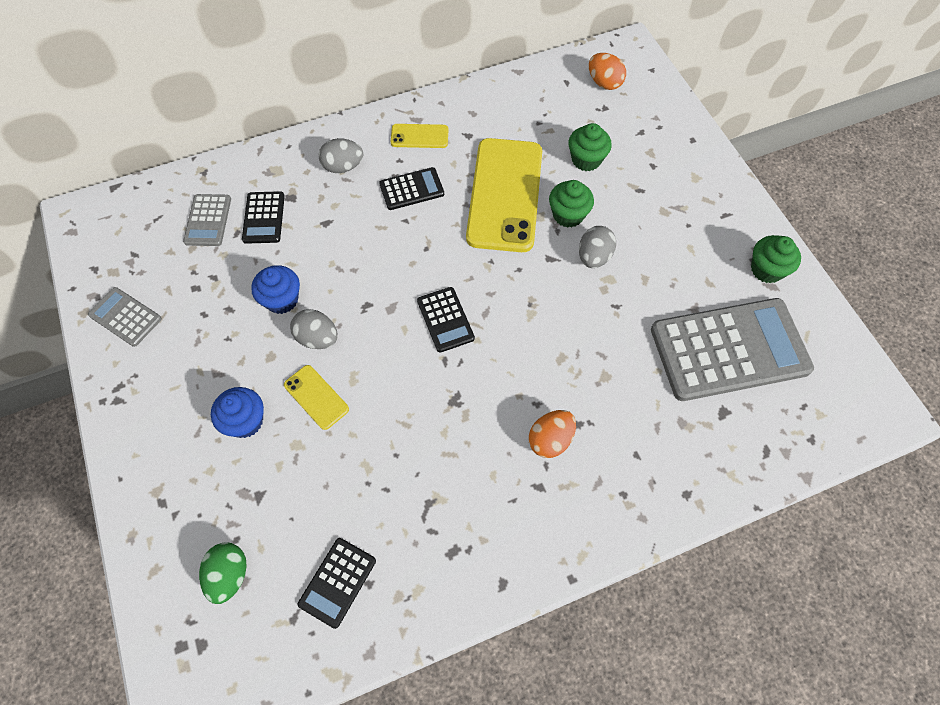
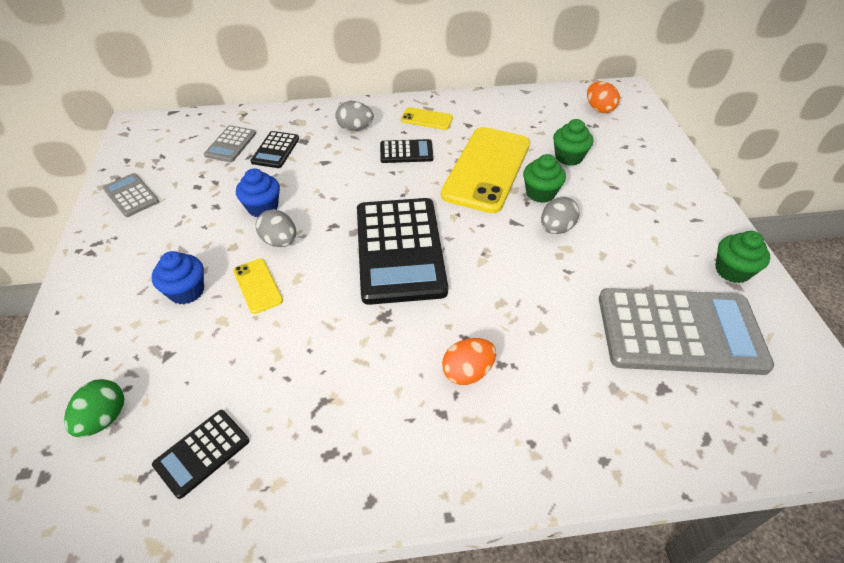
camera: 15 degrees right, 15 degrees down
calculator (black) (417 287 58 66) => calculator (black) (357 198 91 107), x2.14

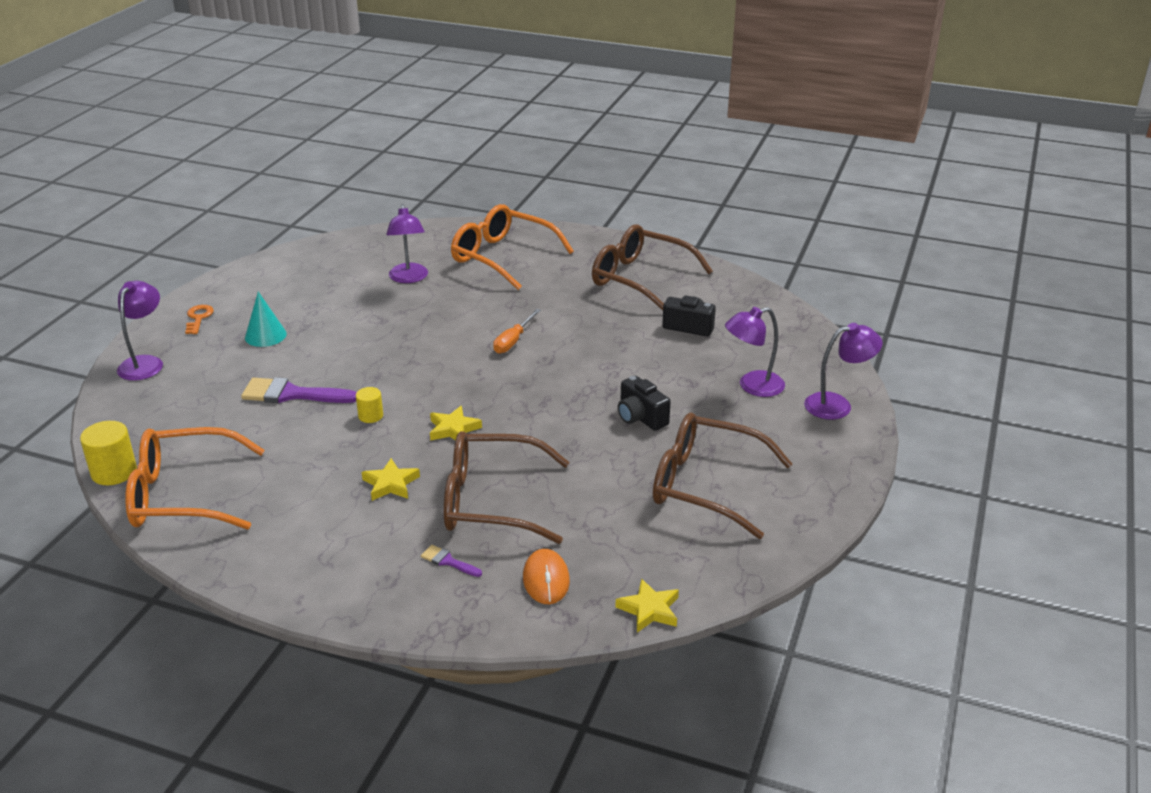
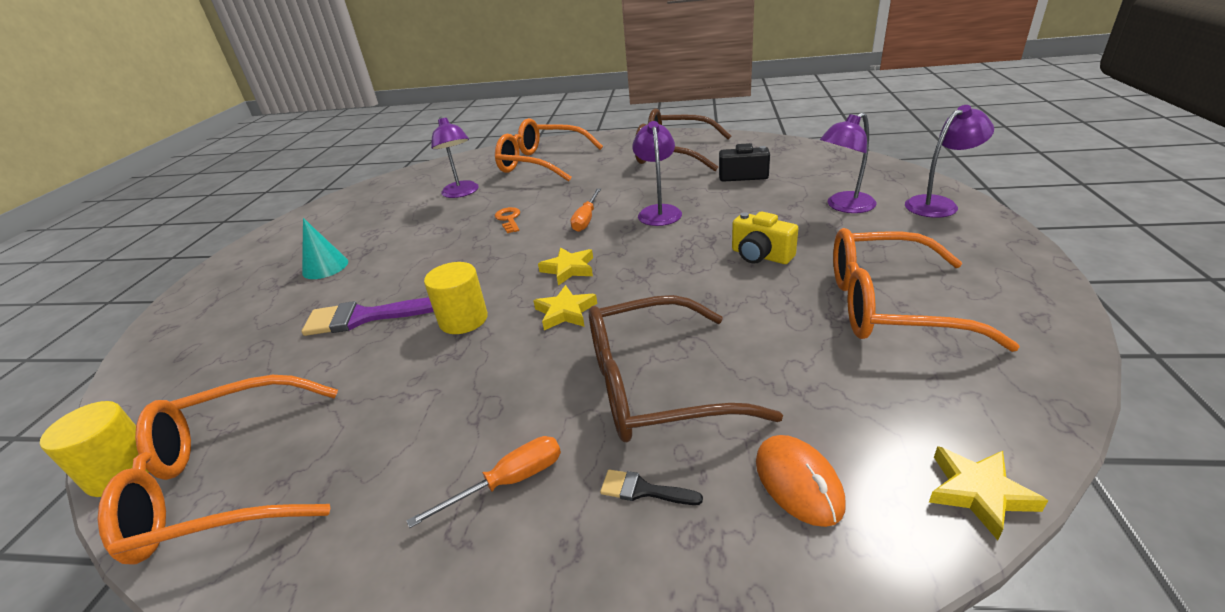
camera: 10 degrees left, 0 degrees up
lamp (purple) (117 281 46 100) => lamp (purple) (632 121 50 105), shifted
key (orange) (185 305 29 29) => key (orange) (495 207 25 26), shifted
cylinder (yellow) (356 387 27 36) => cylinder (yellow) (424 262 64 72), x1.67
star (yellow) (362 458 58 43) => star (yellow) (538 247 55 38), shifted
brush (purple) (421 545 61 32) => brush (black) (600 469 103 36)
camera (black) (618 376 53 55) => camera (yellow) (732 211 66 53)
glasses (brown) (653 413 139 126) => glasses (orange) (833 228 187 124)
nothing => screwdriver (orange) (406 436 155 92)

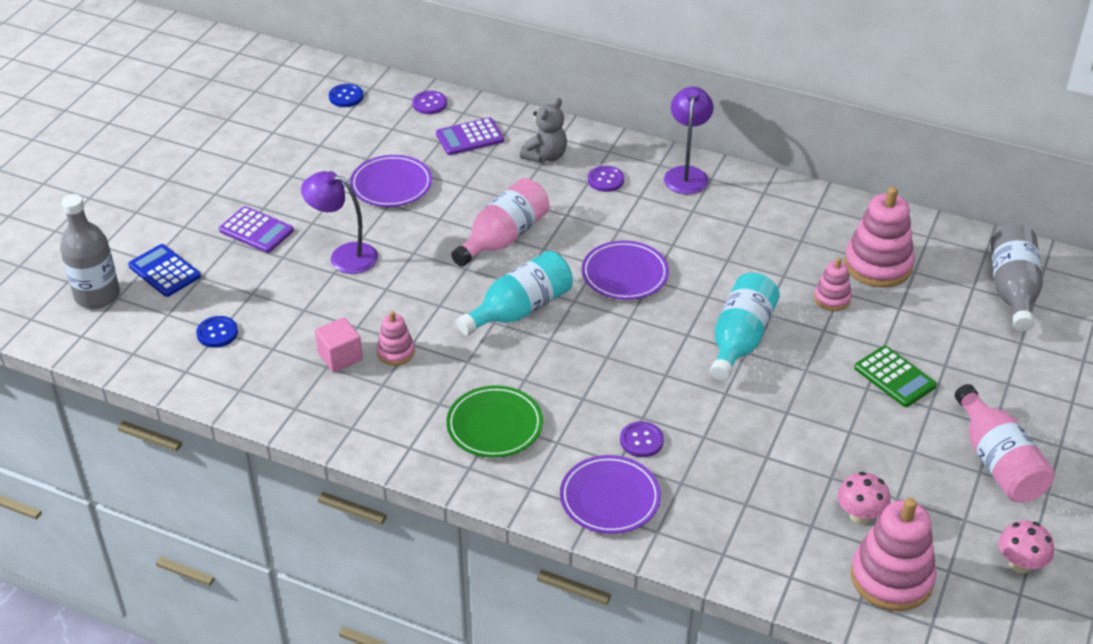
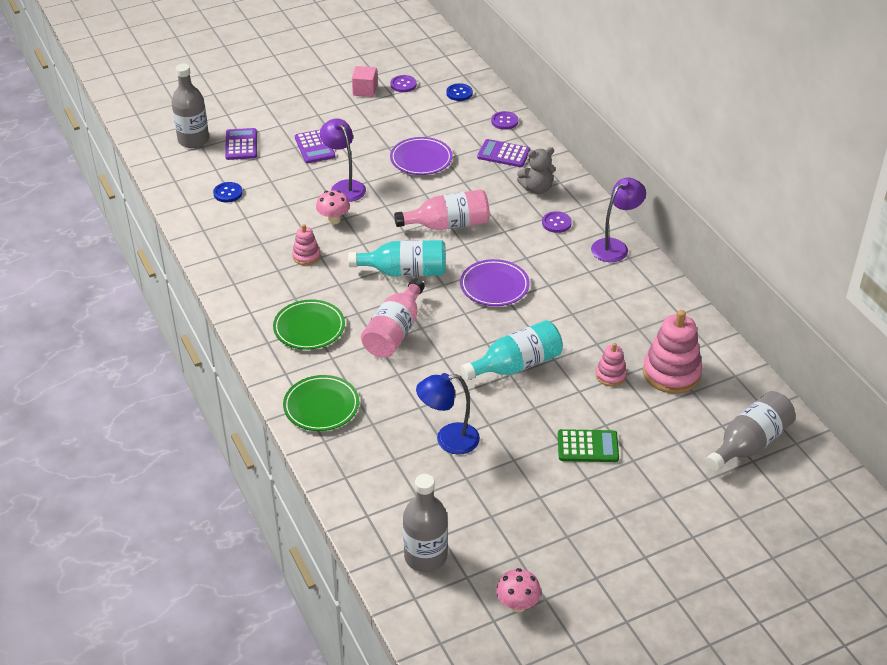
camera: 40 degrees right, 0 degrees up
calculator (blue) (128 244 73 53) => calculator (purple) (225 128 32 32)
cube (pink) (315 317 48 55) => cube (pink) (352 66 25 31), shifted
plate (purple) (560 455 101 79) => plate (green) (283 375 76 56)
button (purple) (620 421 44 36) => button (purple) (391 75 26 17), shifted
mushroom (pink) (838 472 53 52) => mushroom (pink) (316 190 34 35), shifted
stacking toy (pink) (851 498 85 113) => bottle (grey) (403 474 45 98)
calculator (green) (854 346 83 61) => calculator (green) (558 429 61 33), 90 degrees counterclockwise
bottle (pink) (955 384 100 118) => bottle (pink) (361 278 64 80), shifted
nothing => lamp (blue) (416 373 64 82)

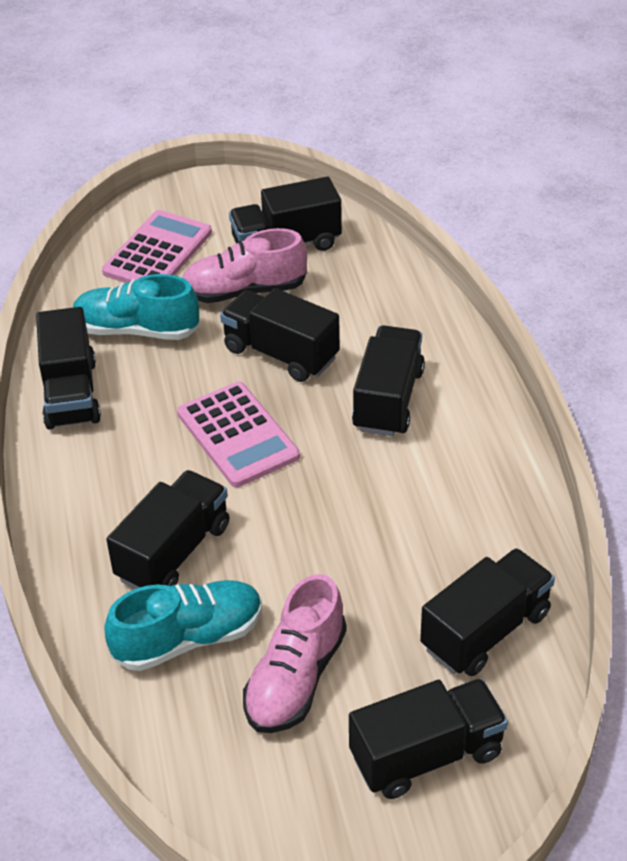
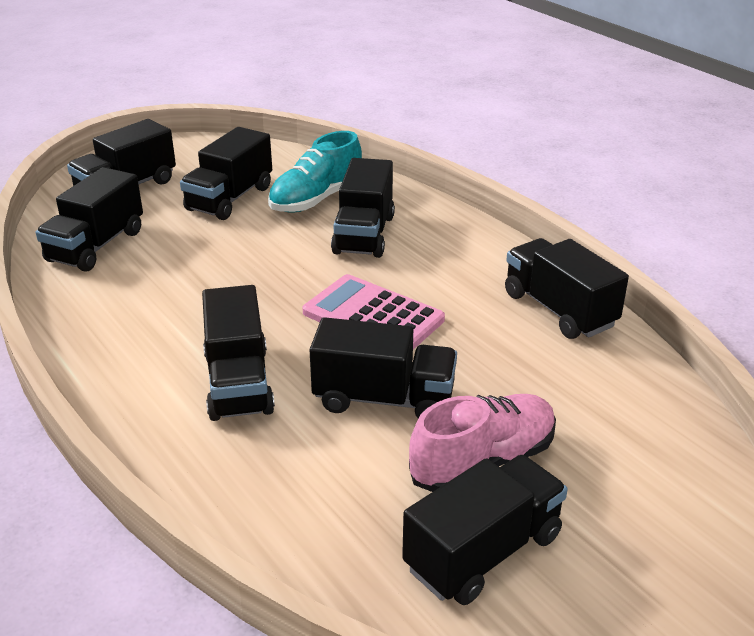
camera: 155 degrees right, 10 degrees down
shoe (turquoise) (72 274 128 66) => nothing
calculator (pink) (102 210 110 73) => nothing
shoe (pink) (243 574 104 159) => truck (black) (180 127 92 93)

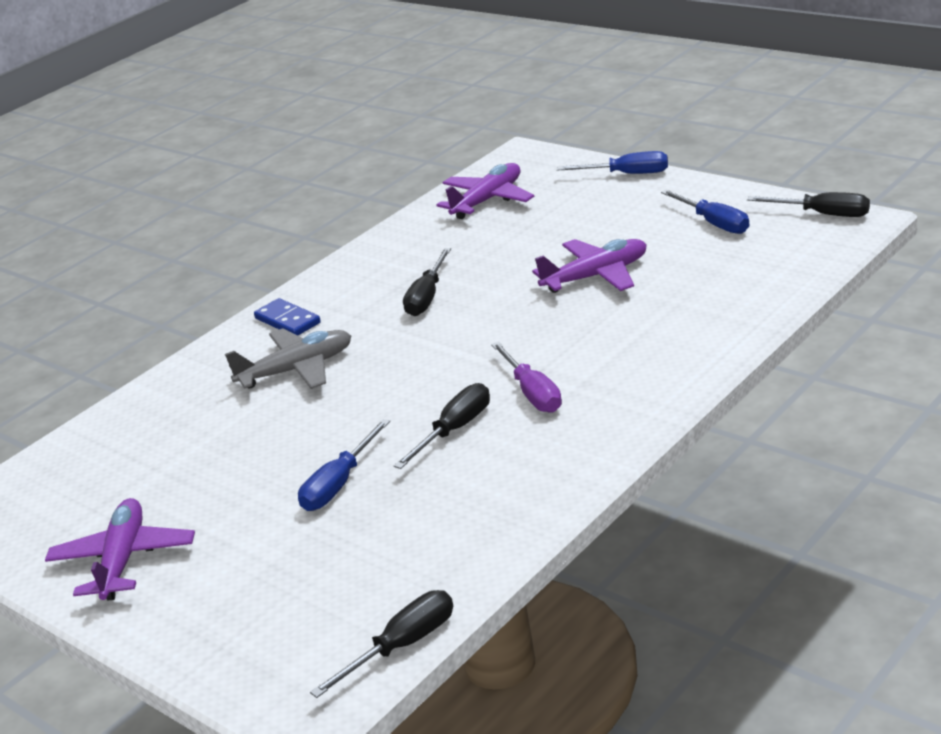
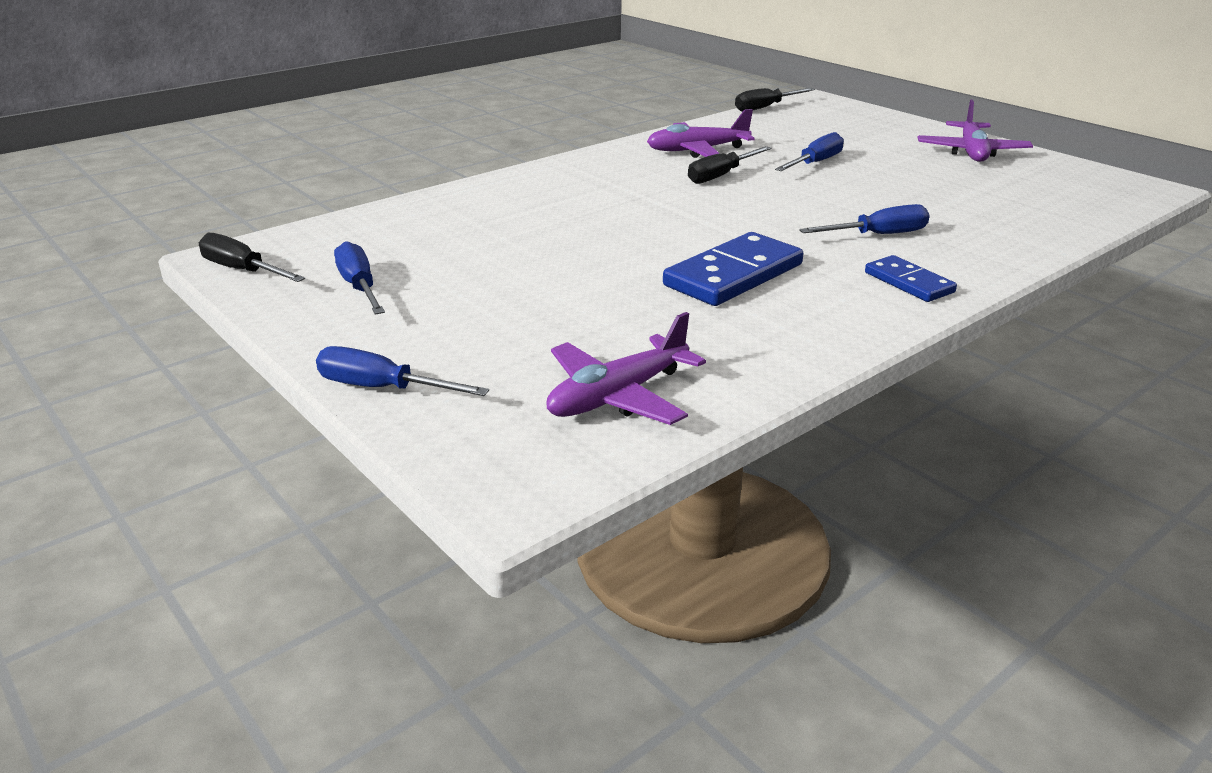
camera: 175 degrees left, 0 degrees up
plane (grey) (225 328 126 61) => screwdriver (blue) (799 204 131 30)
screwdriver (black) (403 248 48 68) => domino (blue) (663 232 141 74)
screwdriver (purple) (491 342 71 71) => nothing
plane (purple) (532 239 115 54) => plane (purple) (647 109 108 49), shifted

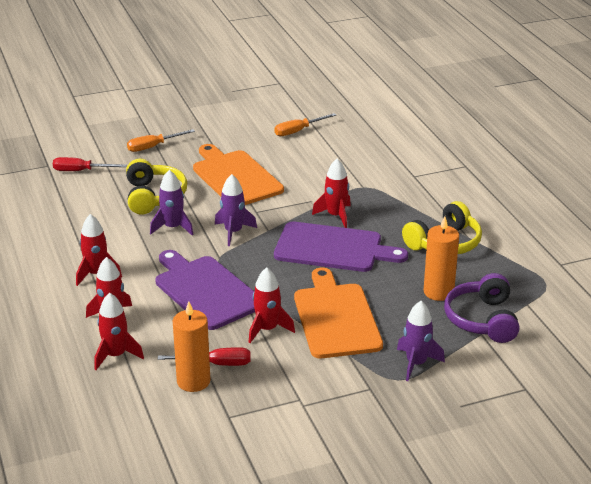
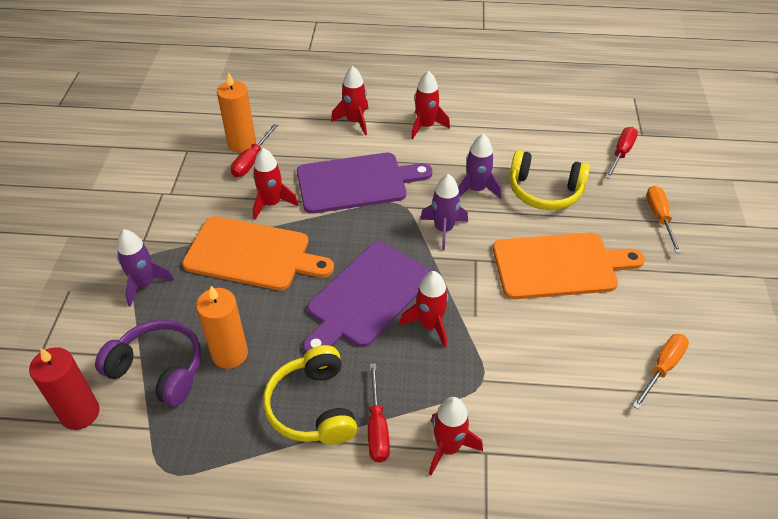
camera: 115 degrees right, 15 degrees up
rocket (red) (94 293 50 77) => rocket (red) (429 397 54 79), shifted
screwdriver (orange) (274 113 62 23) => screwdriver (orange) (633 334 56 75), 45 degrees clockwise
nothing => candle (red) (29 347 70 83)
nothing => screwdriver (red) (368 363 22 100)

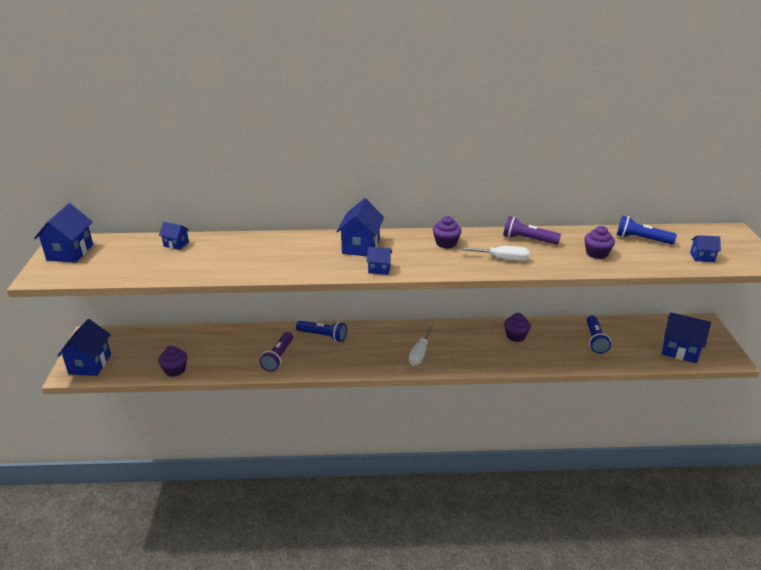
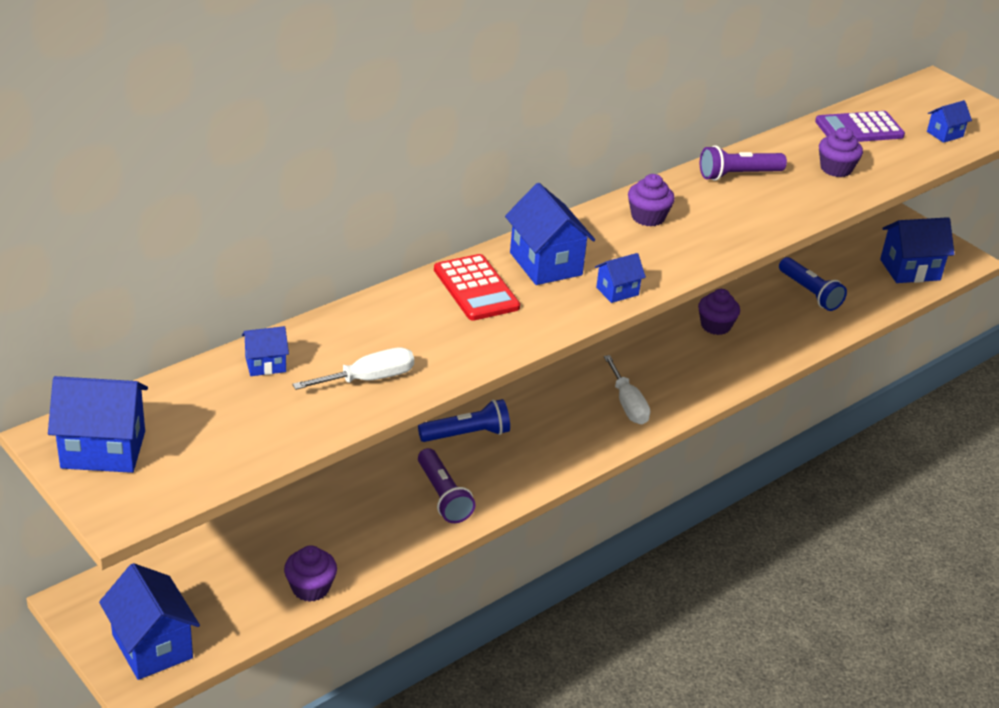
camera: 40 degrees left, 5 degrees up
house (blue) (34 203 59 60) => house (blue) (48 376 100 97), 60 degrees counterclockwise
screwdriver (white) (460 246 69 15) => screwdriver (white) (292 347 122 43), shifted
flashlight (blue) (617 216 60 29) => calculator (purple) (815 111 90 31)
nothing => calculator (red) (434 254 86 67)

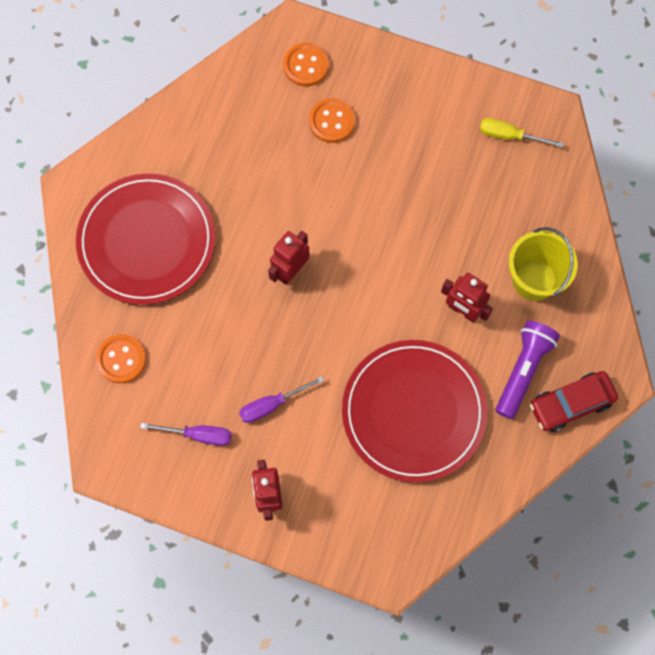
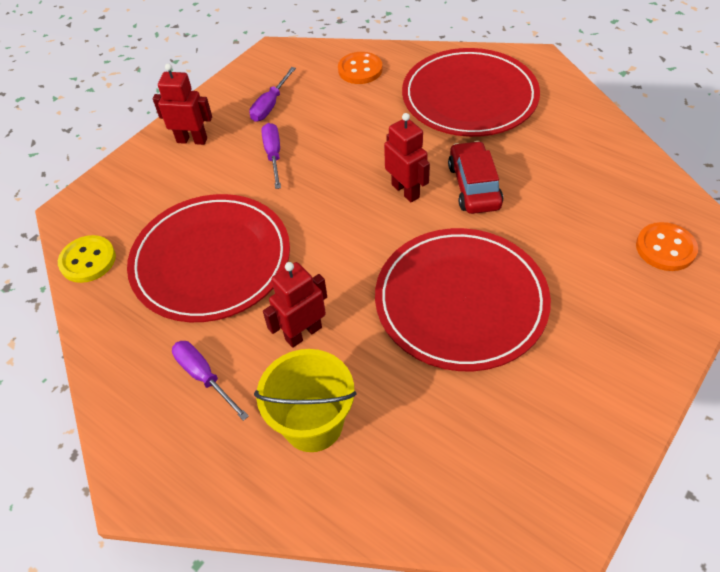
camera: 110 degrees right, 20 degrees down
button (orange) (309 98 46 45) => nothing
screwdriver (yellow) (480 118 84 30) => nothing
flashlight (purple) (496 321 64 98) => screwdriver (purple) (172 341 77 80)
car (red) (530 371 88 61) => car (red) (448 141 55 73), shifted
nothing => button (yellow) (58 235 58 48)
nothing => plate (red) (375 228 176 143)

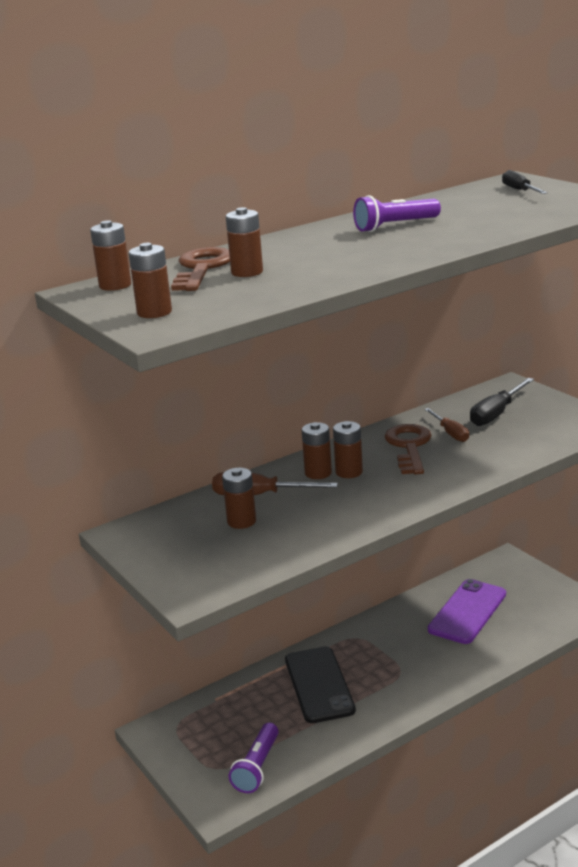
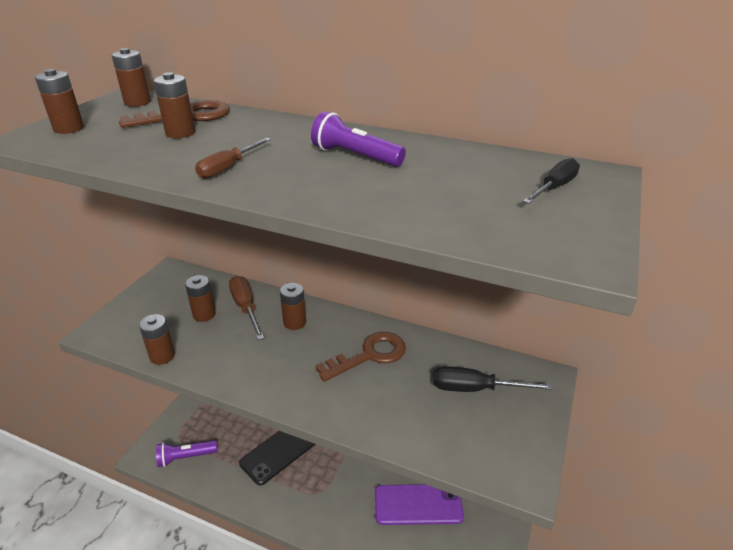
camera: 55 degrees right, 10 degrees up
battery (brown) (333 421 30 57) => battery (brown) (139 314 36 51), shifted
screwdriver (brown) (424 408 45 34) => screwdriver (brown) (195 138 76 41), shifted

